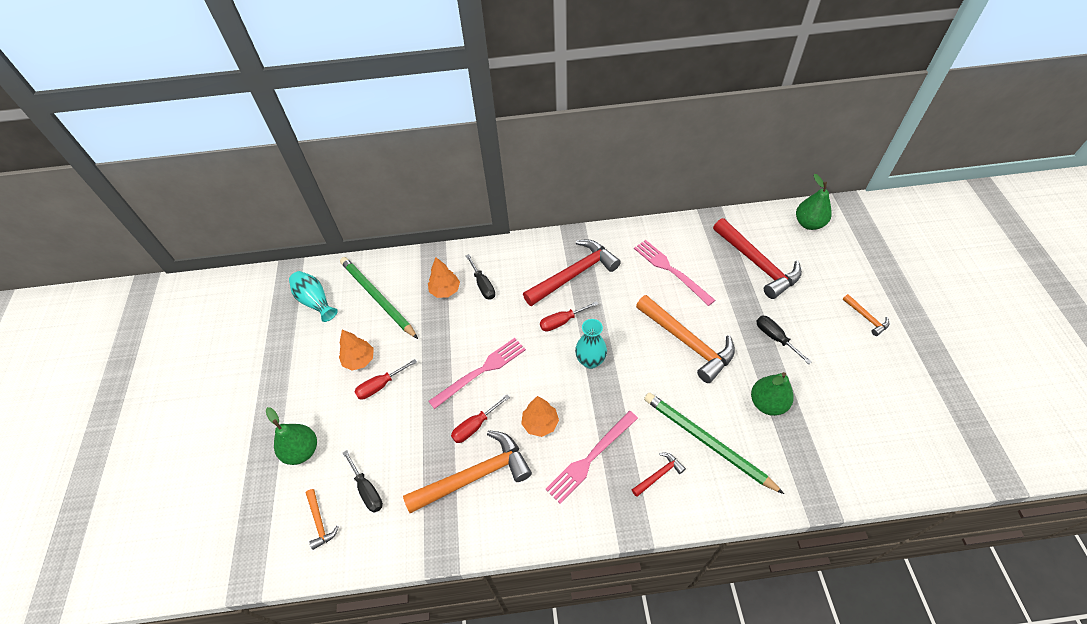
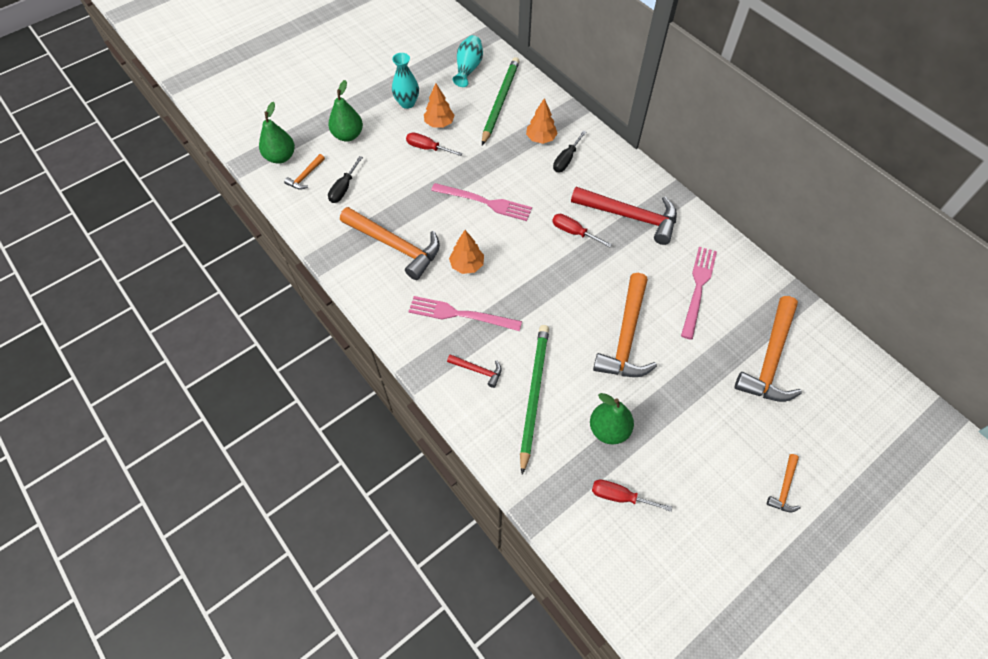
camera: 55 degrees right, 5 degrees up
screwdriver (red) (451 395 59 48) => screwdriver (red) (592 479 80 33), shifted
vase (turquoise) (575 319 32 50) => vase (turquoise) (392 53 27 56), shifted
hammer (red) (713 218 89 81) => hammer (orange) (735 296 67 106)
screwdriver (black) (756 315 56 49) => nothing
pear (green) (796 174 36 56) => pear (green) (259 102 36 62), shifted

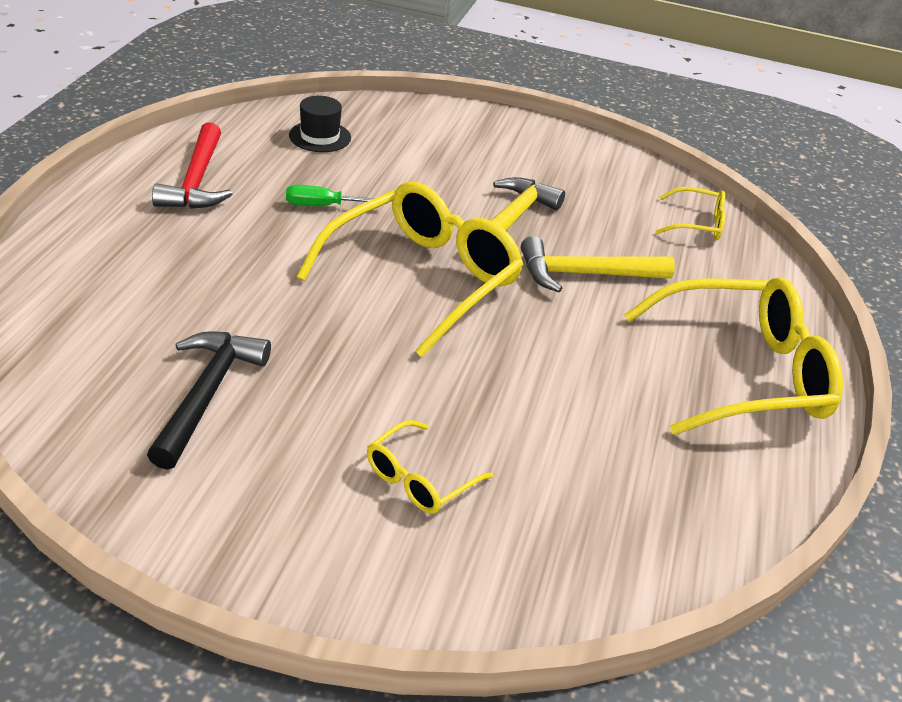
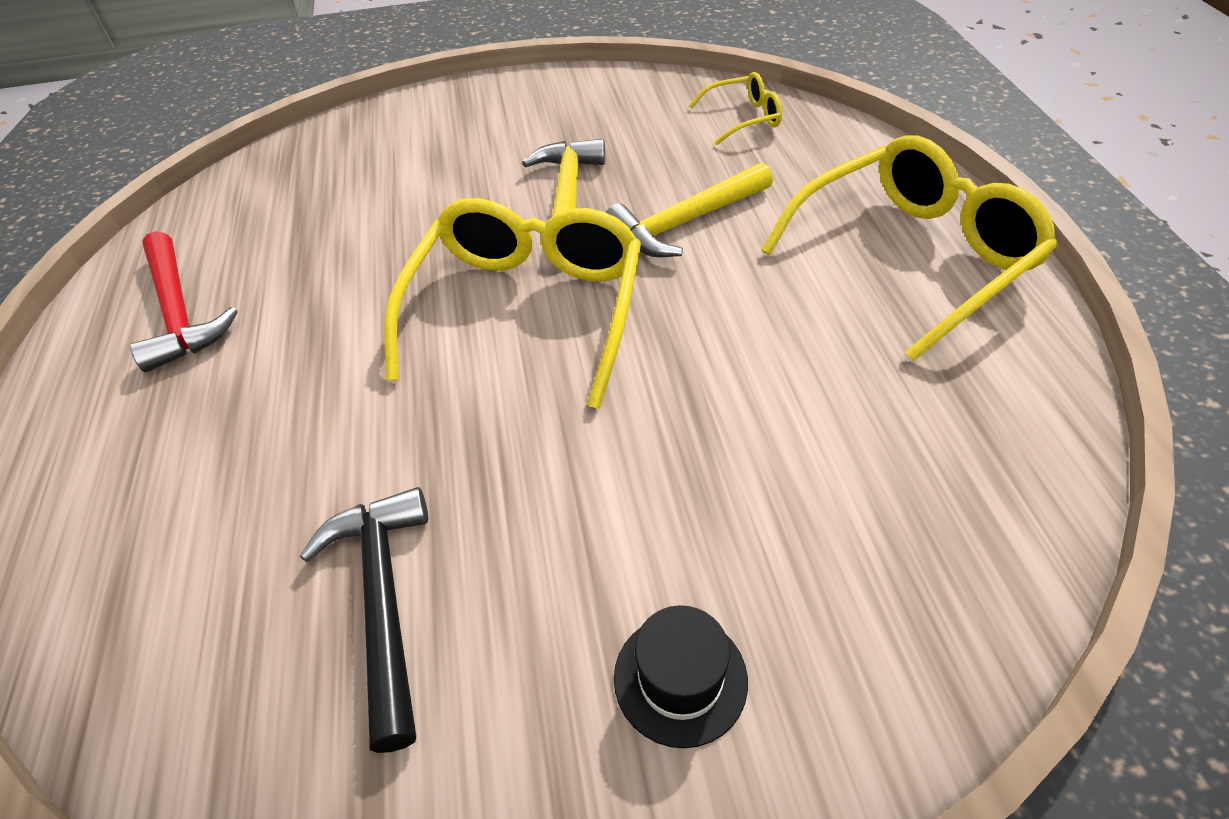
camera: 20 degrees left, 10 degrees up
screwdriver (green) (286 185 88 21) => nothing
hat (black) (289 96 62 56) => hat (black) (614 605 134 143), shifted
glasses (yellow) (367 420 126 94) => nothing

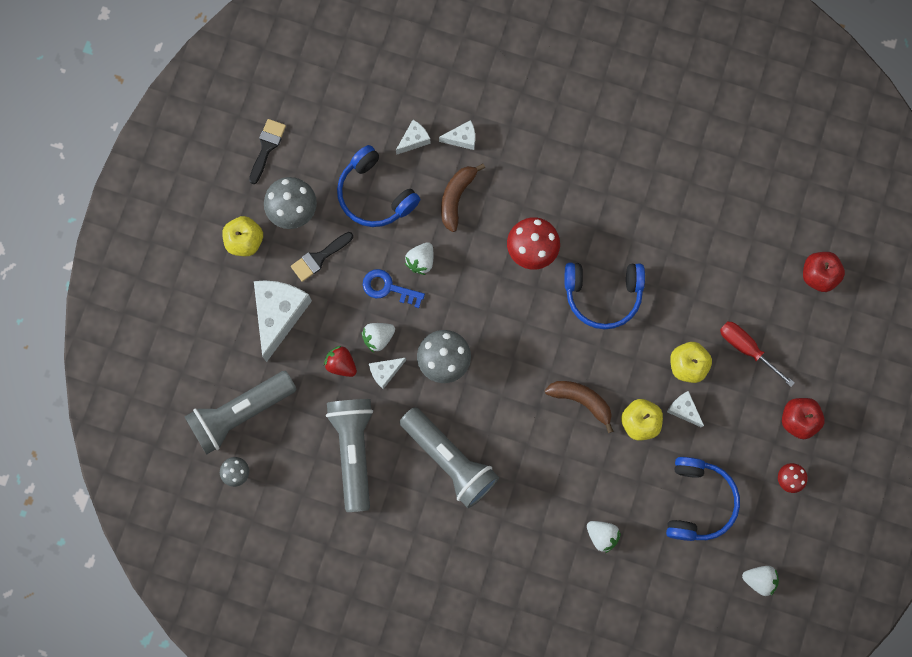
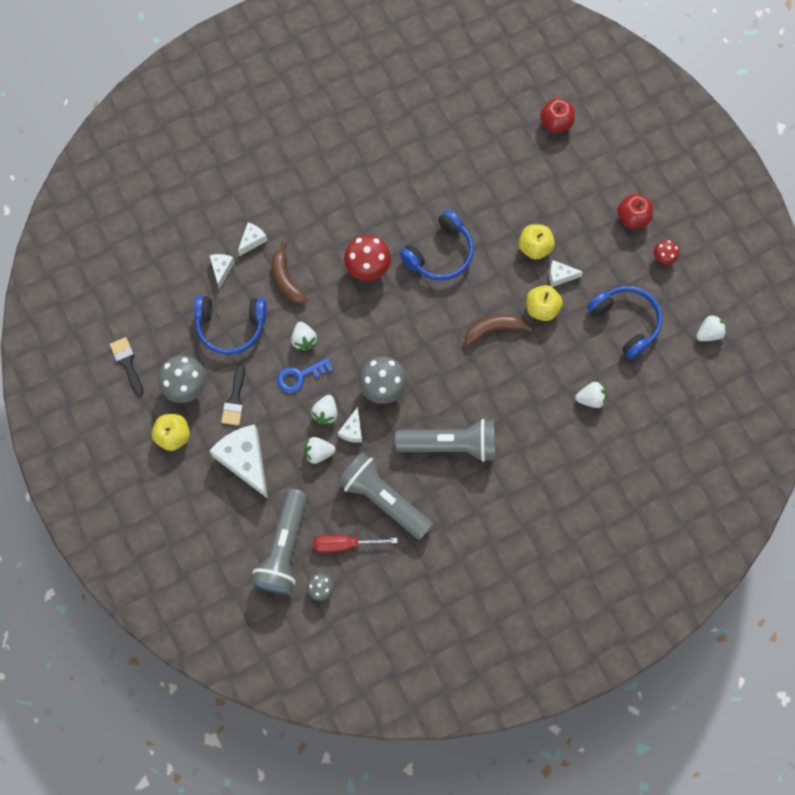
camera: 45 degrees left, 5 degrees down
strawberry (red) (324 346 33 31) => strawberry (white) (304 437 32 27)
screwdriver (red) (720 321 75 66) => screwdriver (red) (313 535 85 18), shifted

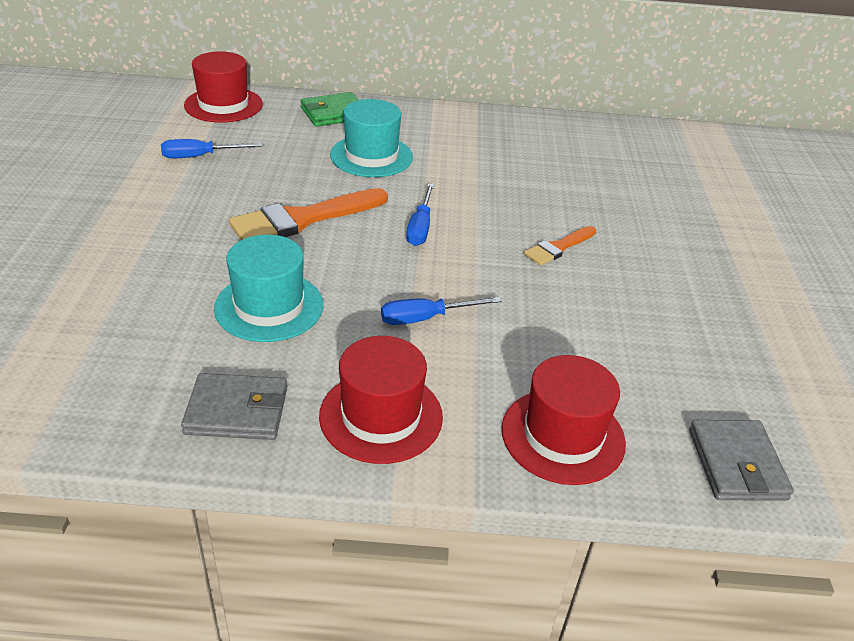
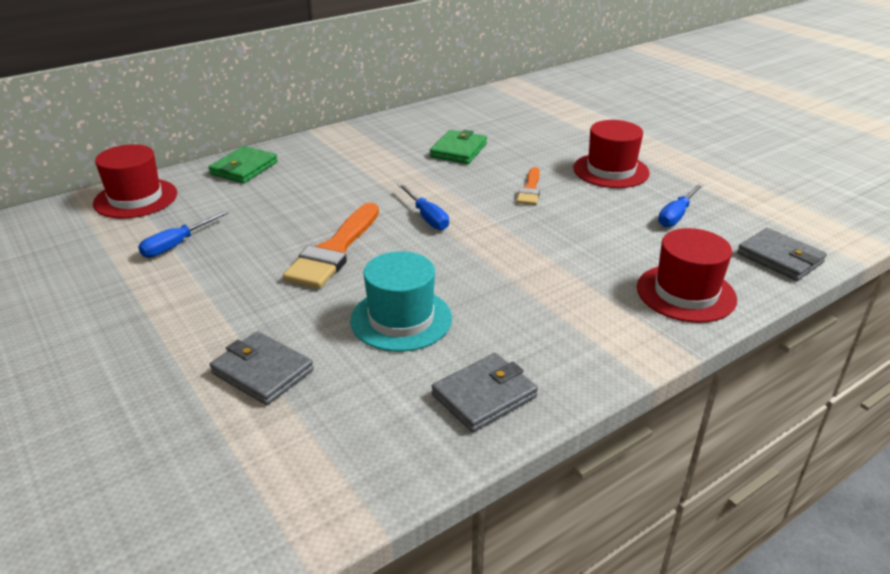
camera: 35 degrees left, 5 degrees down
hat (red) (319 336 124 128) => hat (red) (573 120 77 68), shifted
hat (turquoise) (330 99 83 78) => nothing
screwdriver (blue) (381 297 121 28) => screwdriver (blue) (658 183 46 44), shifted
nothing => wallet (grey) (210 331 104 74)
nothing => wallet (green) (430 130 57 34)

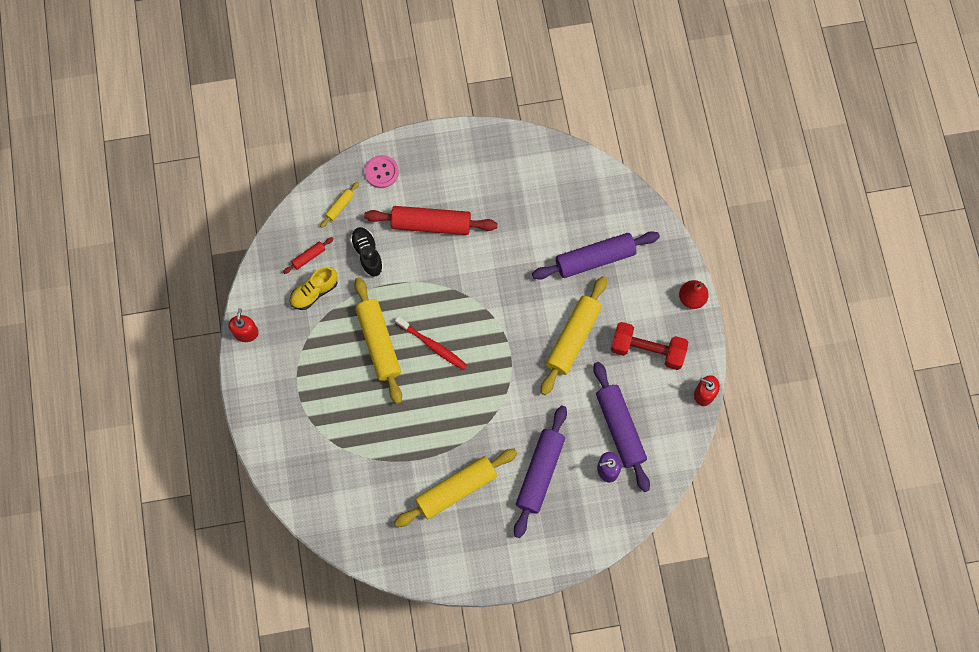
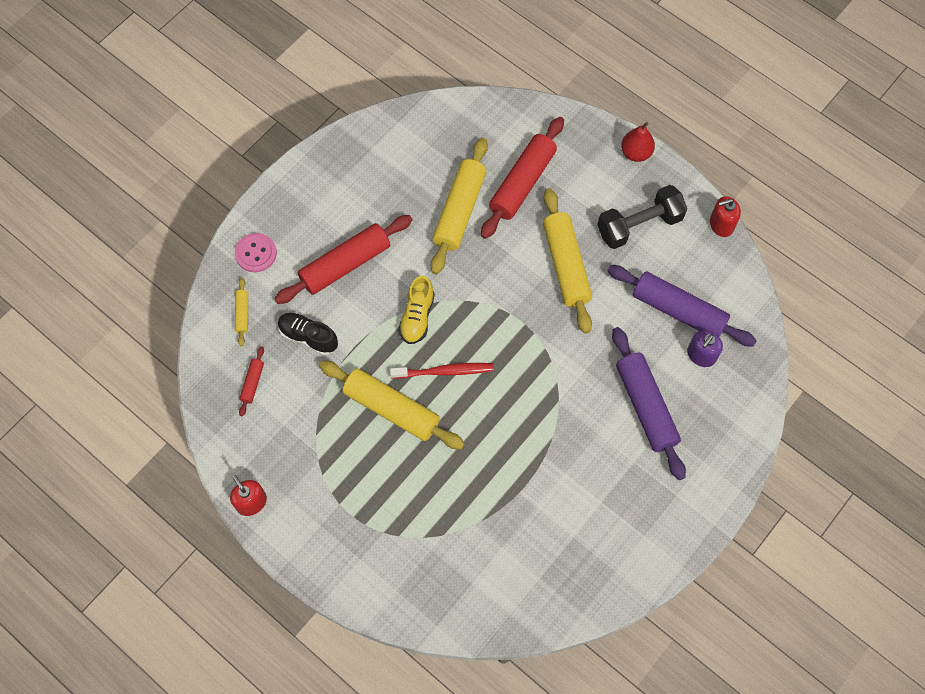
camera: 40 degrees left, 5 degrees down
shoe (yellow) (290 267 48 43) => shoe (yellow) (399 276 36 68), shifted
rolling pin (yellow) (394 449 123 78) => rolling pin (yellow) (431 138 57 136), shifted
rolling pin (purple) (532 231 128 49) => rolling pin (red) (481 117 83 122)
dumbbell (red) (611 322 77 48) => dumbbell (black) (597 185 90 64)

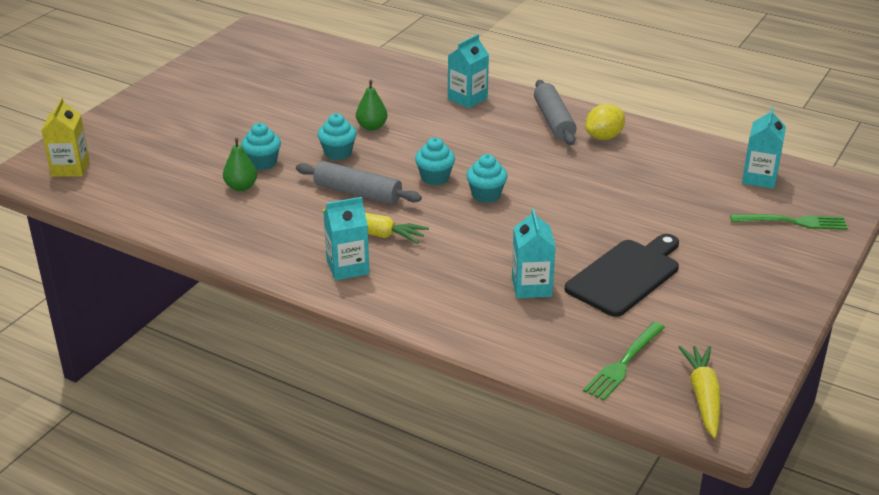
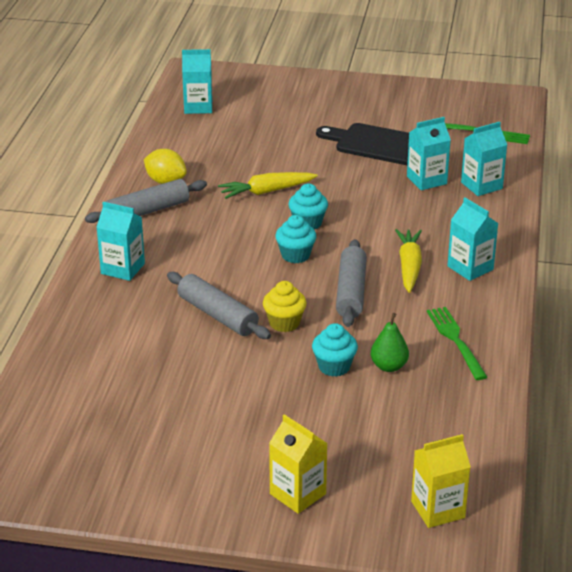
camera: 110 degrees left, 0 degrees up
cupcake (turquoise) (318 113 39 47) => cupcake (yellow) (263 281 44 51)
pear (green) (356 80 31 51) => rolling pin (grey) (167 272 104 67)
carrot (yellow) (678 346 42 92) => carrot (yellow) (218 172 100 27), shifted
fork (green) (730 214 118 16) => fork (green) (427 307 60 73), shifted
nothing => carton (yellow) (269 414 59 100)
nothing => carton (turquoise) (461 122 46 74)

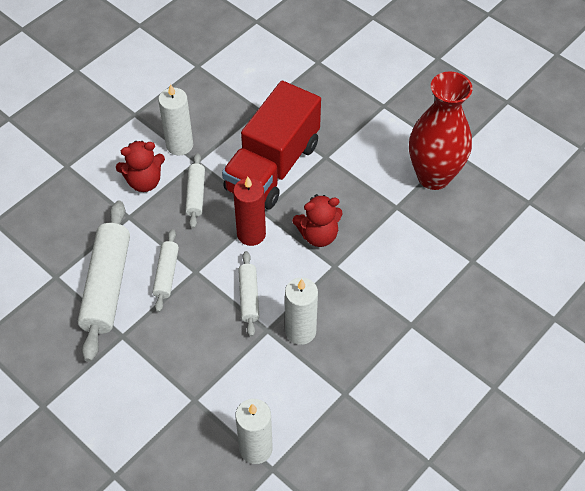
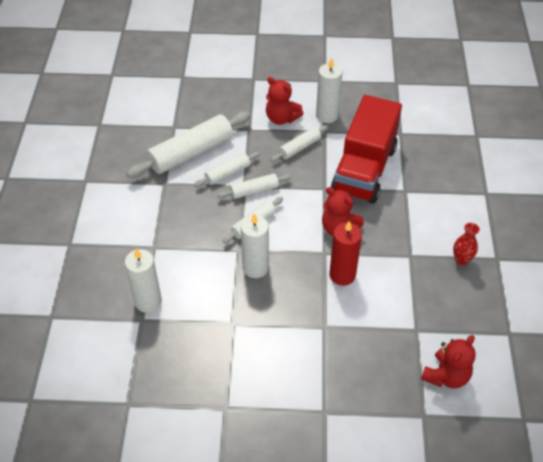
camera: 50 degrees right, 5 degrees down
truck (red) (222 81 99 129) => truck (red) (331 95 71 108), 60 degrees counterclockwise
candle (red) (233 177 33 69) => candle (red) (329 221 33 65), shifted
vase (red) (409 71 64 119) => vase (red) (453 223 27 43), x0.42
nothing => rolling pin (white) (217 173 74 26)
nothing => teddy bear (red) (421 335 55 53)

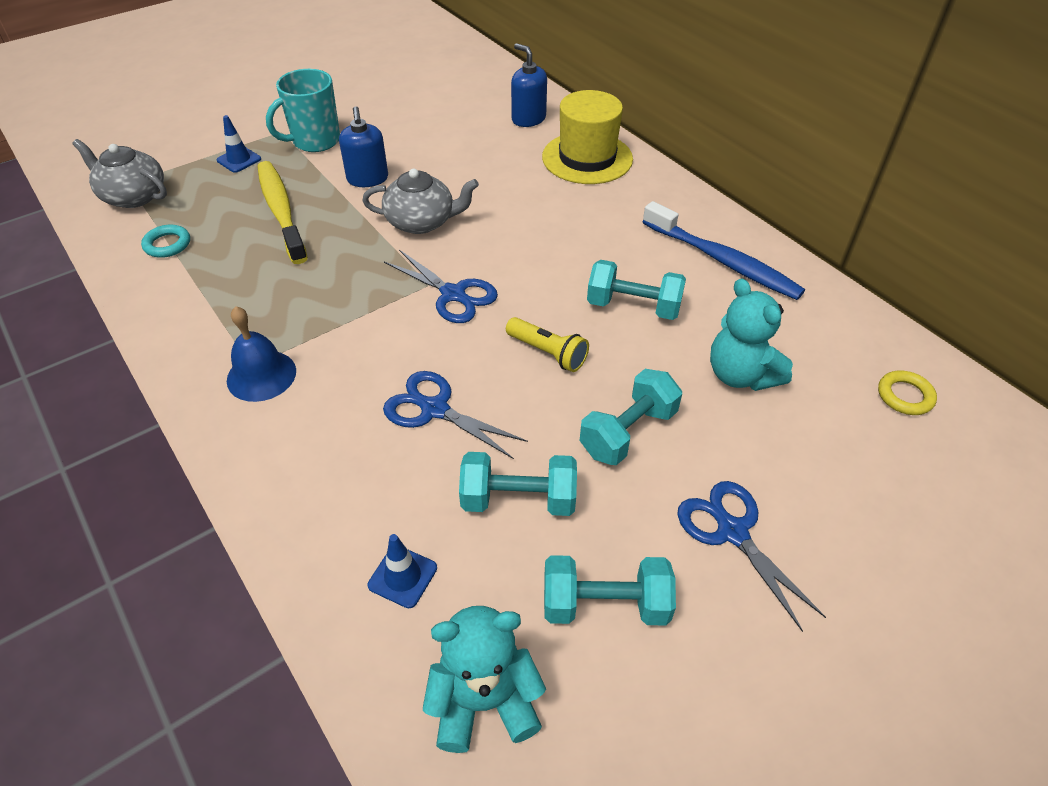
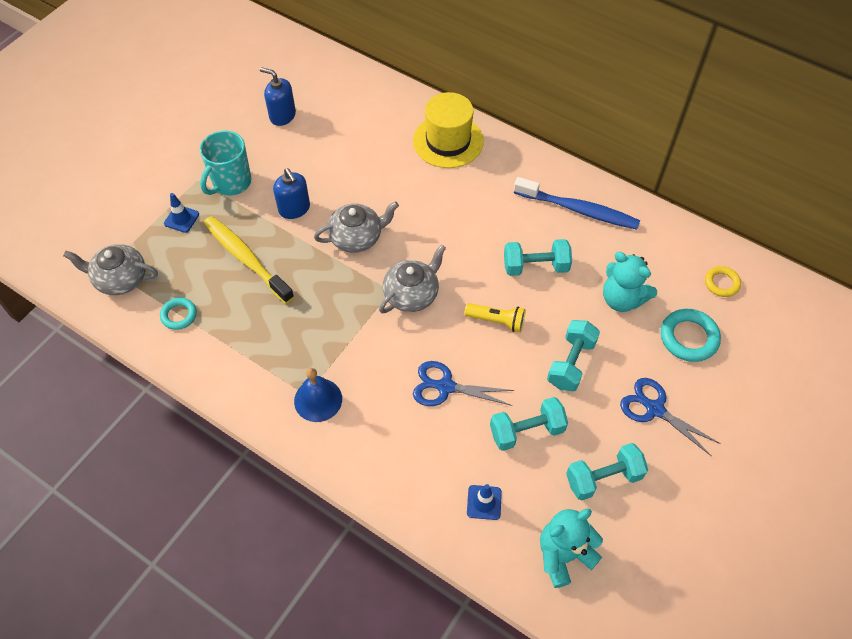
camera: 20 degrees left, 10 degrees up
scissors (blue) (384 250 114 73) => teapot (grey) (379 244 67 69)
soap dispenser (blue) (511 43 36 84) => soap dispenser (blue) (260 67 36 59), shifted
nothing => ring (turquoise) (661 309 60 53)

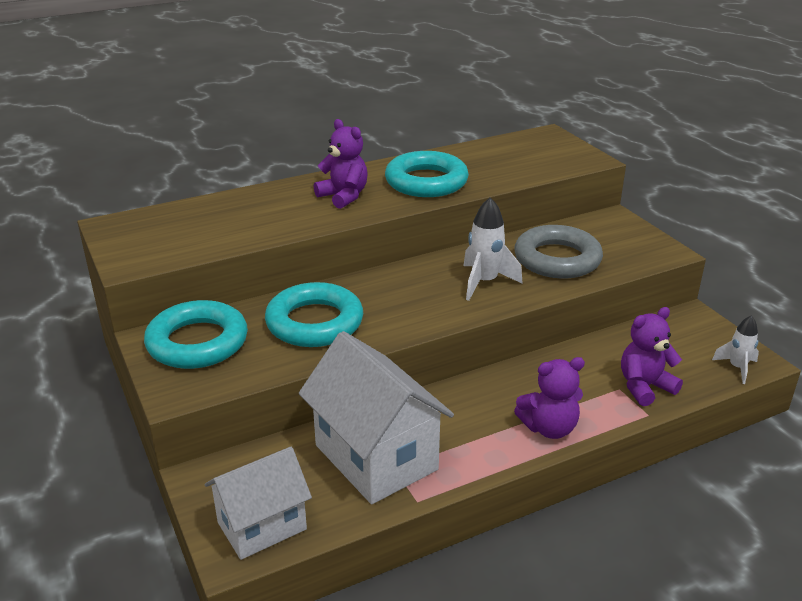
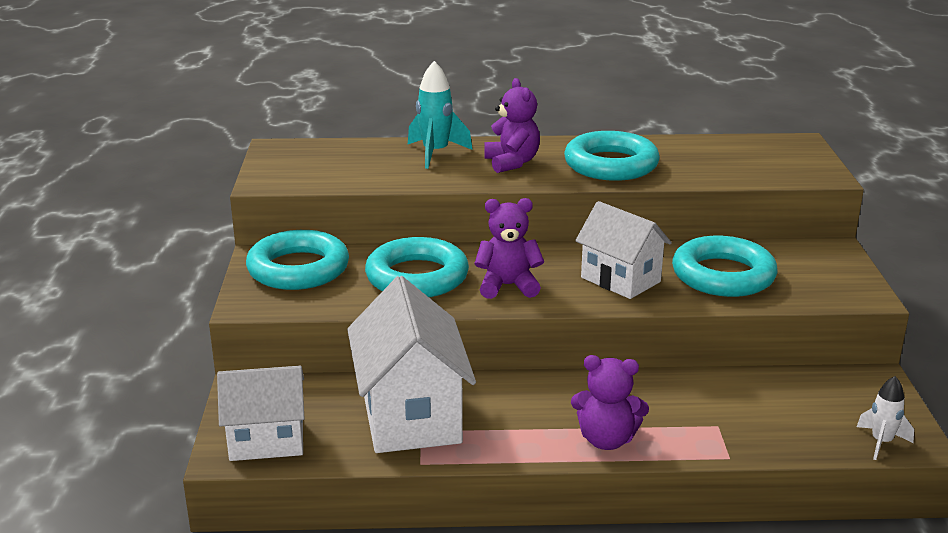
camera: 25 degrees right, 5 degrees down
rocket (white) (463 197 60 104) => house (white) (575 201 97 98)
ring (grey) (514 225 89 54) => ring (turquoise) (672 236 106 61)
teddy bear (purple) (621 307 62 99) => teddy bear (purple) (474 198 70 101), shifted
nothing => rocket (turquoise) (408 61 65 108)

